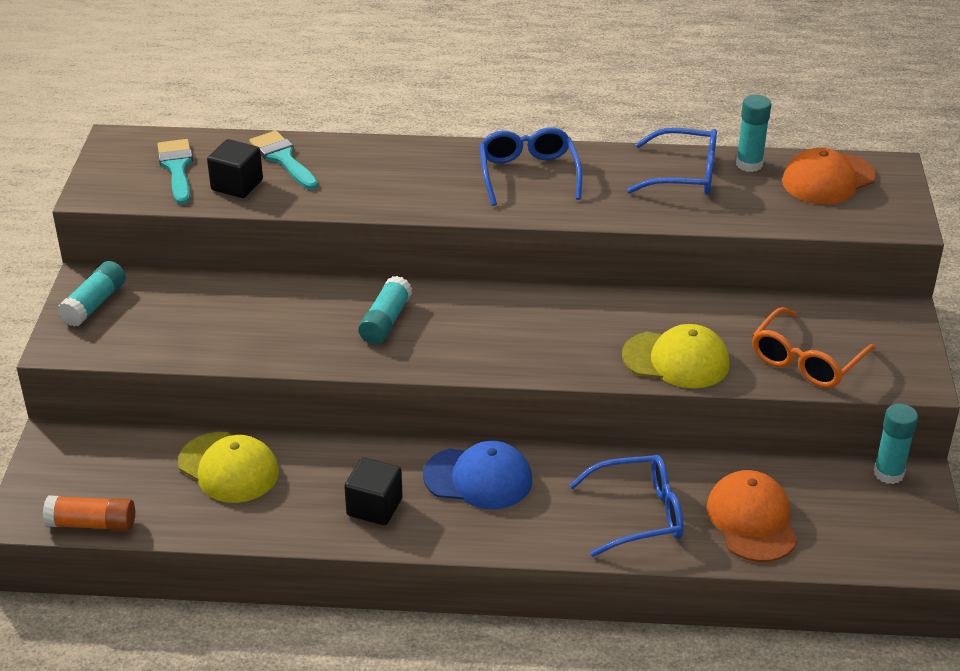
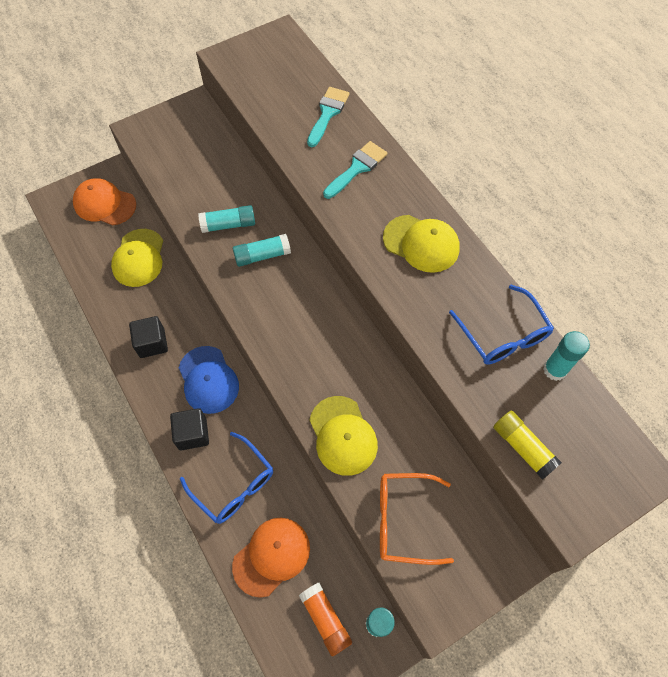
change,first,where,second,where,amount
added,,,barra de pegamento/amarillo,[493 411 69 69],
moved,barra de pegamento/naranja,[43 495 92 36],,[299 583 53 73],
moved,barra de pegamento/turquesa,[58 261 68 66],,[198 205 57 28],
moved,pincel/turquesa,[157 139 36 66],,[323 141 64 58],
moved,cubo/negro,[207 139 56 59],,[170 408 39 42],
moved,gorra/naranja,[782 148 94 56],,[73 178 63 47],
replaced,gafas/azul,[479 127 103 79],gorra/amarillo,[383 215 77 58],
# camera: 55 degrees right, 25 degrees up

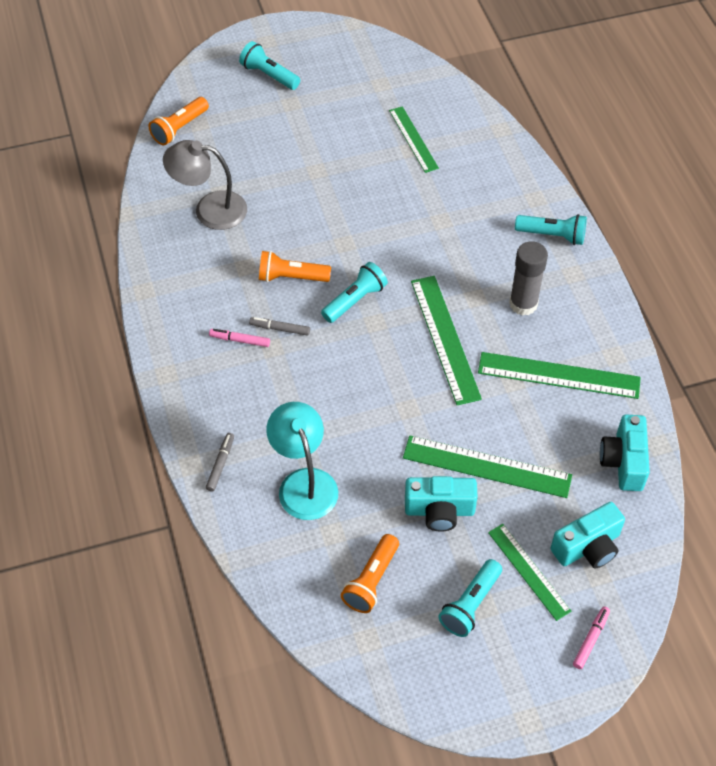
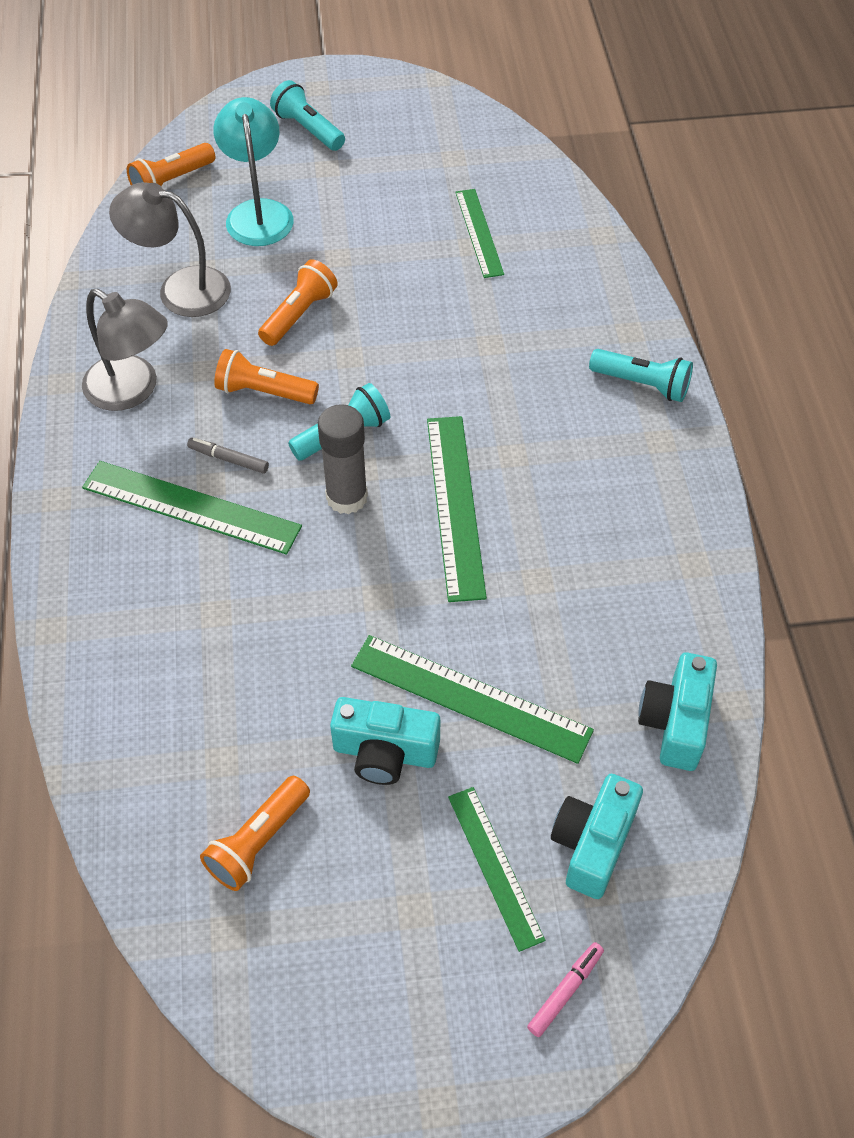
change,first,where,second,where,amount
removed,rotulador/gris,[206 433 28 59],,,
removed,rotulador/rosa,[209 329 61 18],,,
removed,lámpara de mano/turquesa,[439 559 63 78],,,
added,,,lámpara/gris,[82 289 86 122],
added,,,lámpara de mano/naranja,[258 259 80 87],
moved,lámpara/turquesa,[266 402 72 118],,[213 97 81 149],
moved,regla/verde,[478 352 163 47],,[82 461 220 94],
moved,barra de pegamento/gris,[509 241 39 75],,[318 404 50 110],
turned,cámara/turquesa,[550 502 75 67],,[551 774 92 125],135 degrees clockwise
# camera: 10 degrees right, 0 degrees up

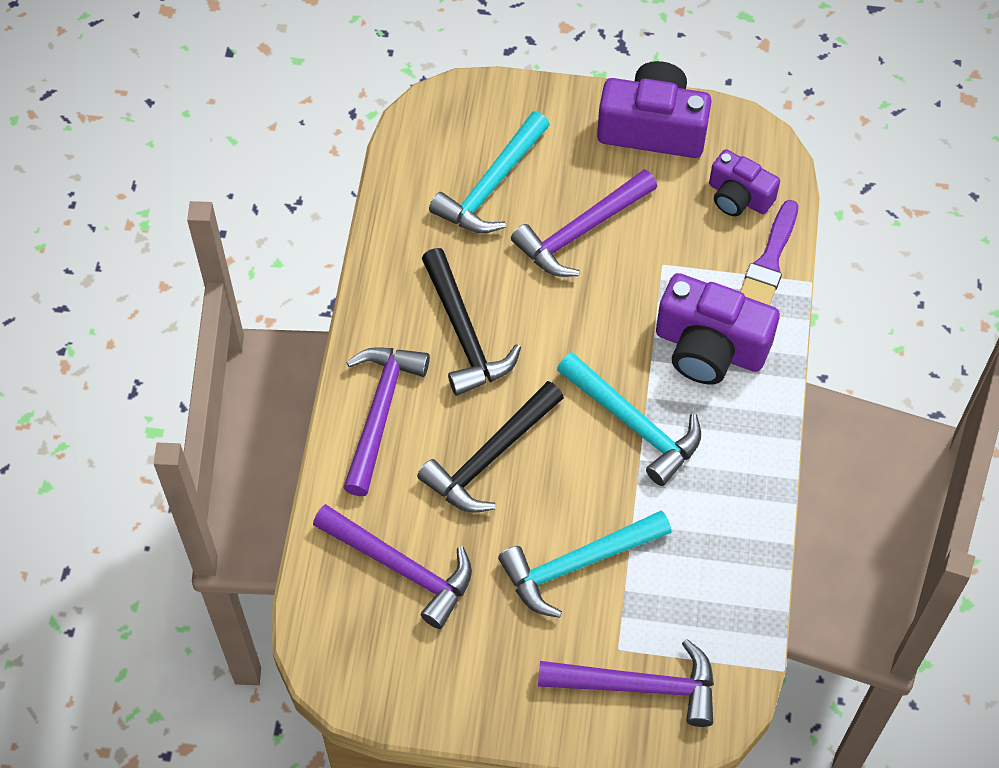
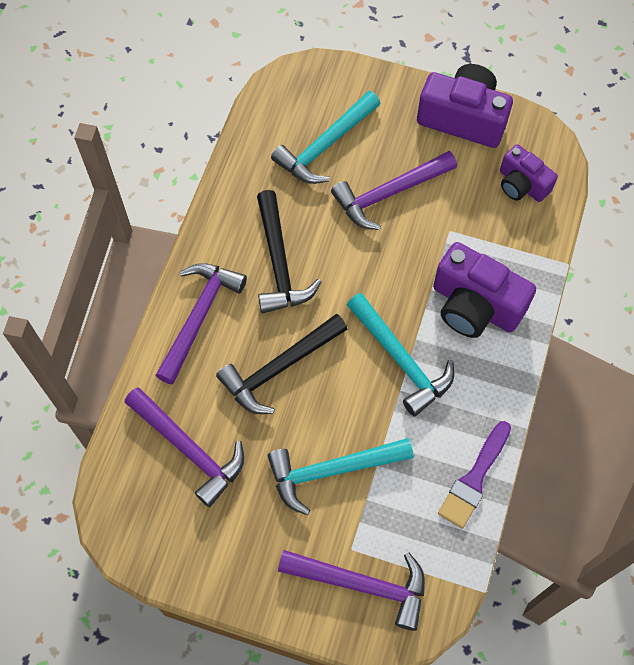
change,first,where,second,where,amount
moved,pincel/morado,[740 200 58 105],,[438 421 73 108],
# camera: 10 degrees right, 5 degrees up

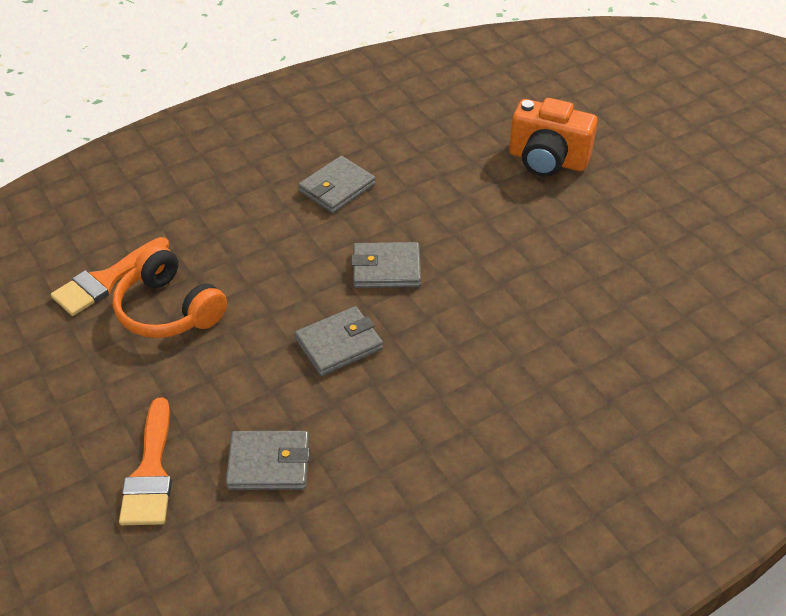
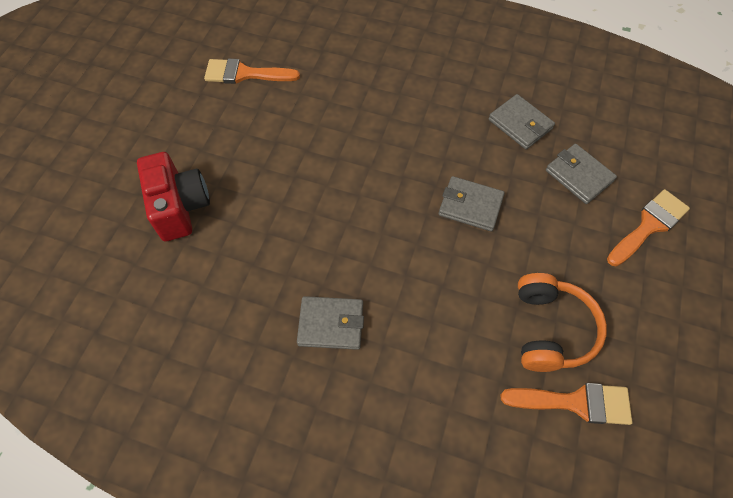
change,first,where,second,where,amount
added,,,pincel/naranja,[204 59 96 25],
moved,cartera/gris,[351 242 70 46],,[489 94 66 56],
recoloured,cámara/naranja,[509 98 89 79],cámara/rojo,[137 152 73 89],
# camera: 130 degrees left, 15 degrees up

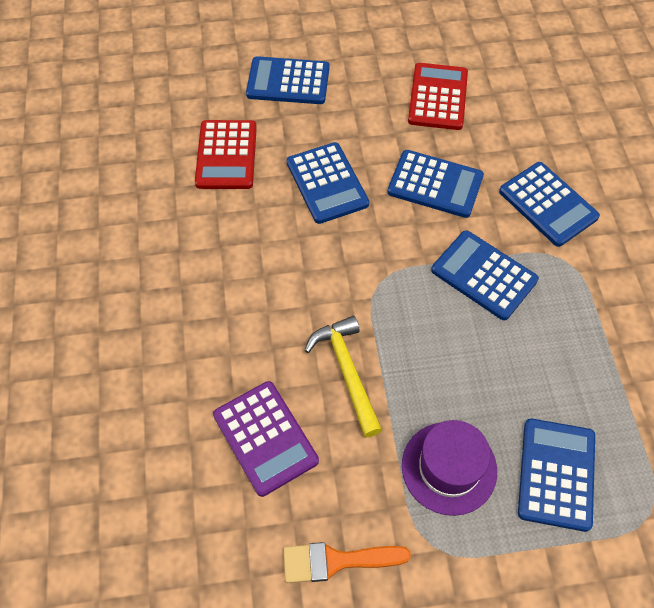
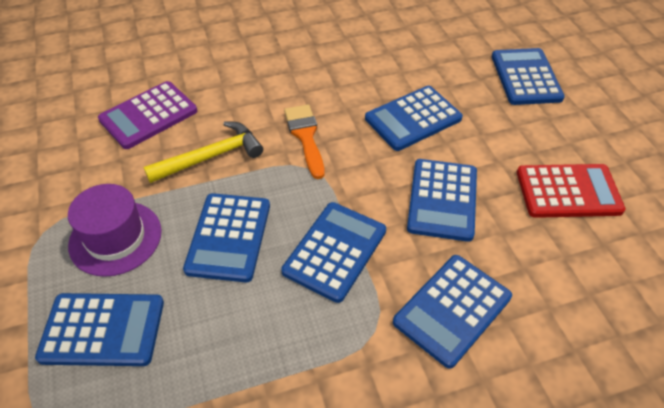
change,first,where,second,where,amount
removed,calculadora/rojo,[195 120 62 69],,,
added,,,calculadora/azul,[183 193 87 89],
moved,pincel/naranja,[283 542 128 41],,[284 104 41 75],
# camera: 80 degrees right, 10 degrees down

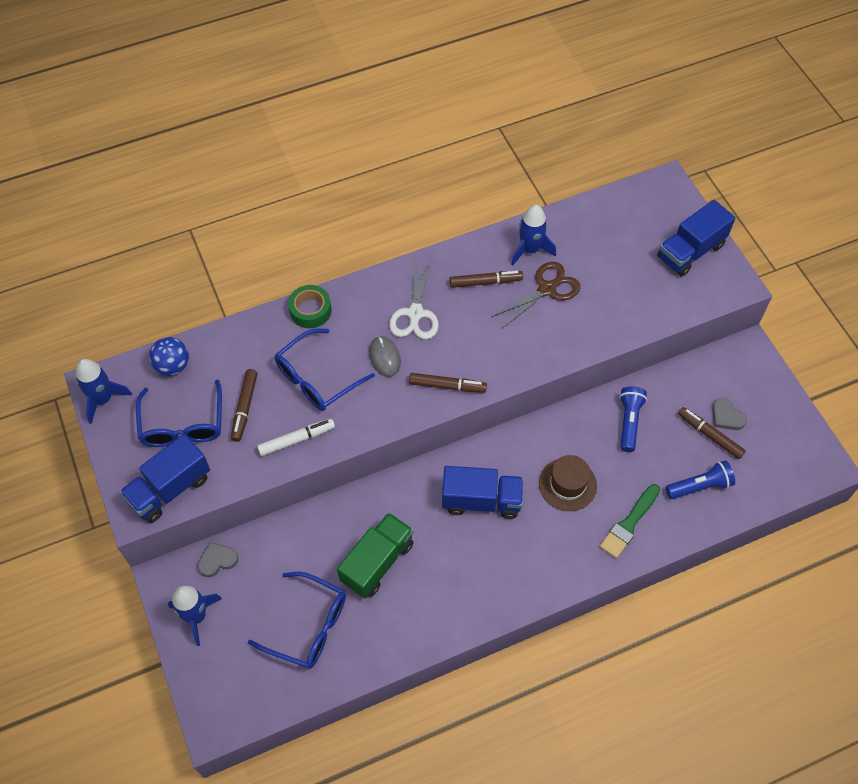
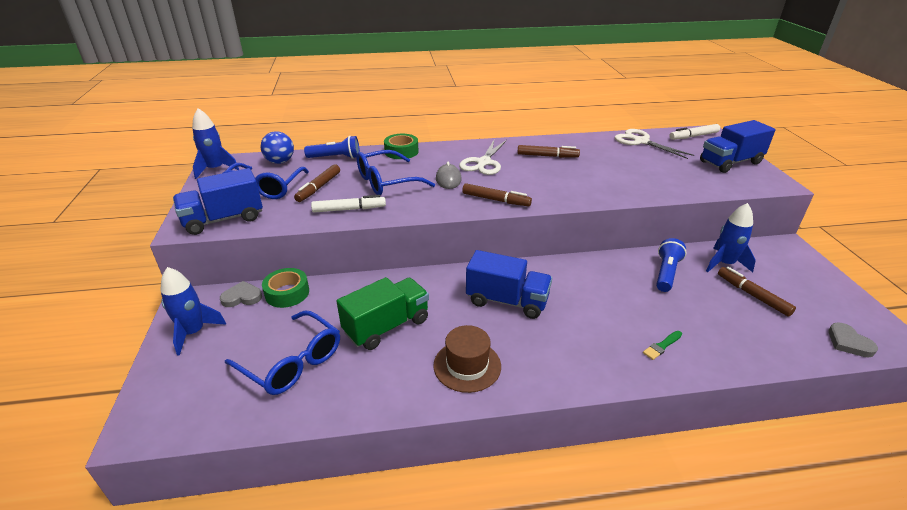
change,first,where,second,where,amount
removed,tijeras/marrón,[491 262 90 66],,,
added,,,cinta adhesiva/verde,[262 268 47 40],
added,,,tijeras/blanco,[614 129 80 30],
added,,,rotulador/blanco,[670 124 50 16],
moved,cohete/azul,[511 205 45 61],,[706 203 50 69],
moved,sombrero/marrón,[539 455 58 56],,[433 325 68 68],
moved,lámpara de mano/azul,[666 460 69 39],,[304 136 56 23],
moved,corazón/gris,[712 398 35 32],,[828 323 50 34],
resized,pincel/verde,[600 484 60 74],,[643 331 39 29],x0.54
# camera: 15 degrees right, 25 degrees down

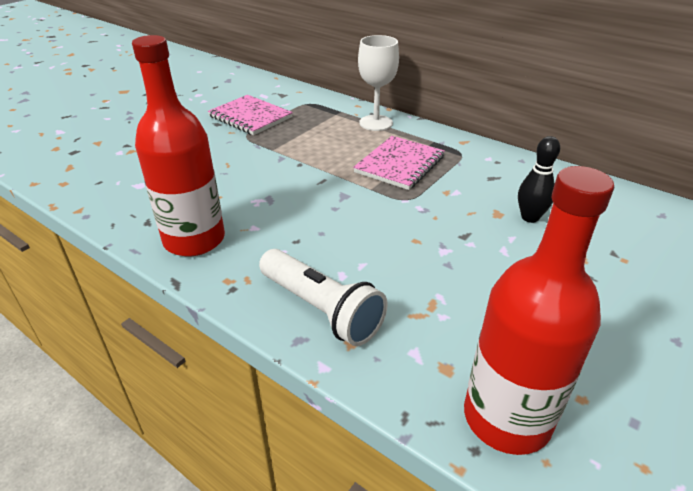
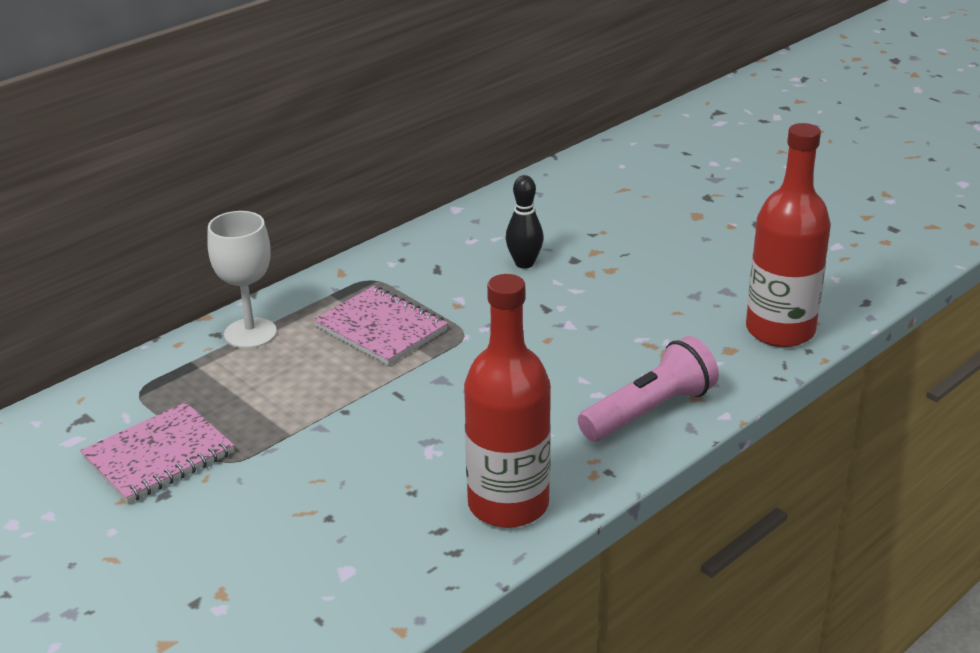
change,first,where,second,where,amount
recoloured,lámpara de mano/blanco,[259 249 129 97],lámpara de mano/rosa,[578 336 141 105],
# camera: 80 degrees left, 5 degrees down

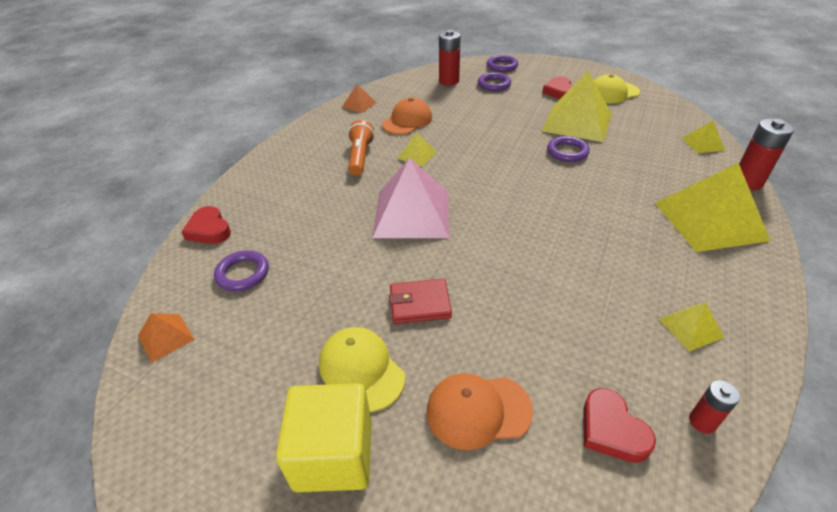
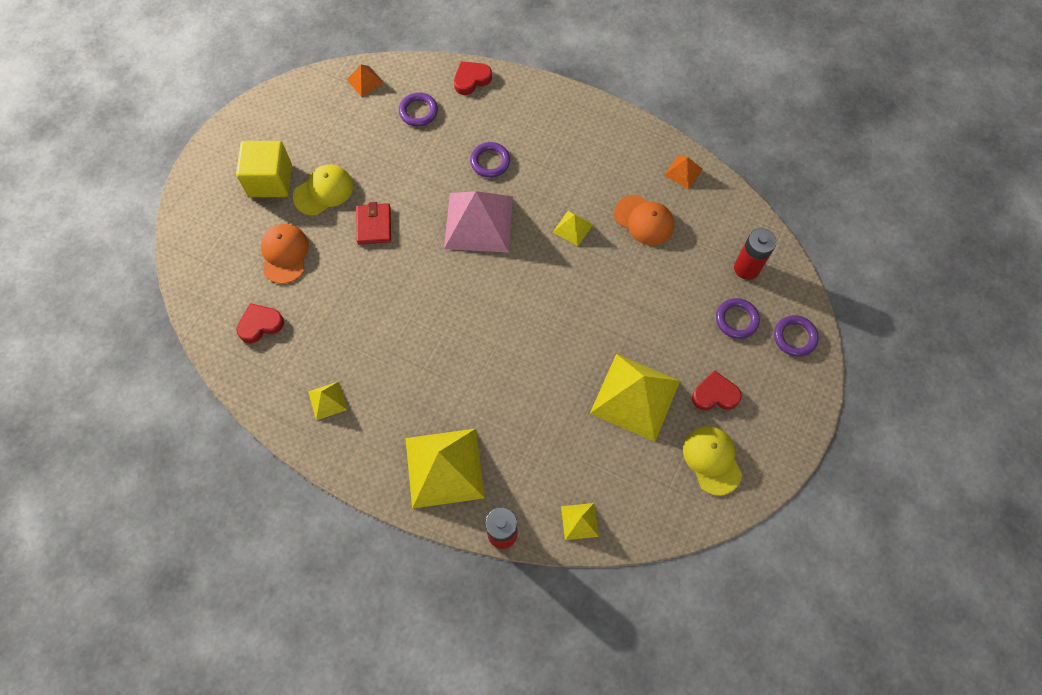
change,first,where,second,where,amount
removed,lámpara de mano/naranja,[348 120 27 56],,,
removed,pila/rojo,[689 380 51 54],,,
moved,anillo/morado,[547 136 43 26],,[470 142 40 36],
# camera: 90 degrees right, 25 degrees up

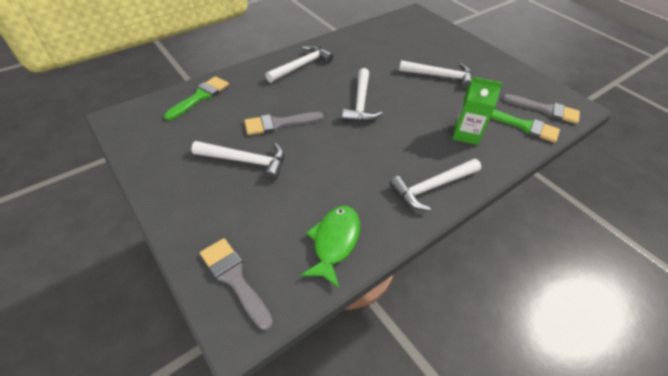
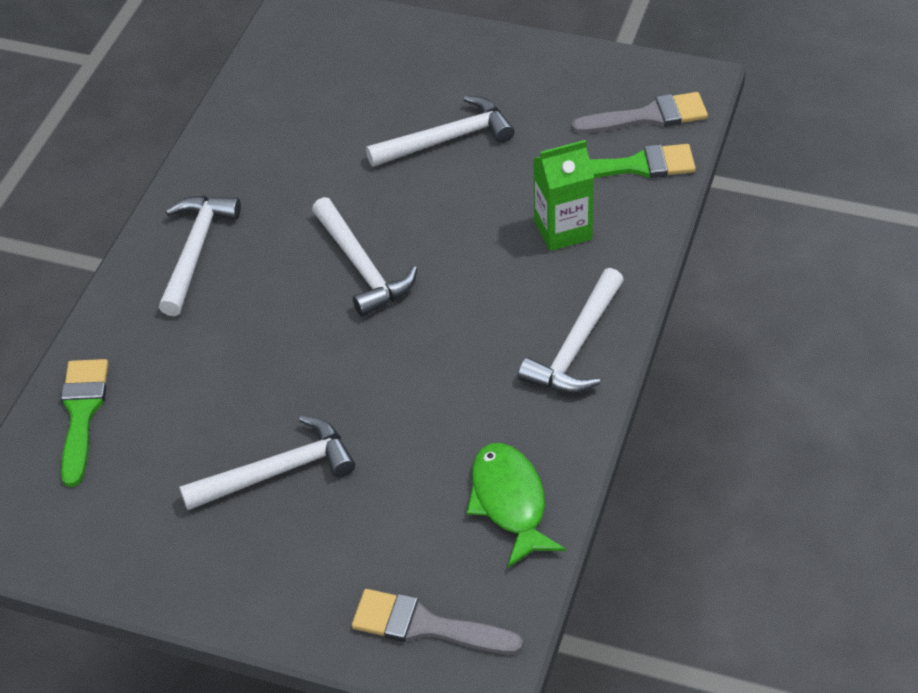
change,first,where,second,where,amount
removed,pincel/gris,[244 112 80 23],,,
# camera: 30 degrees left, 0 degrees up

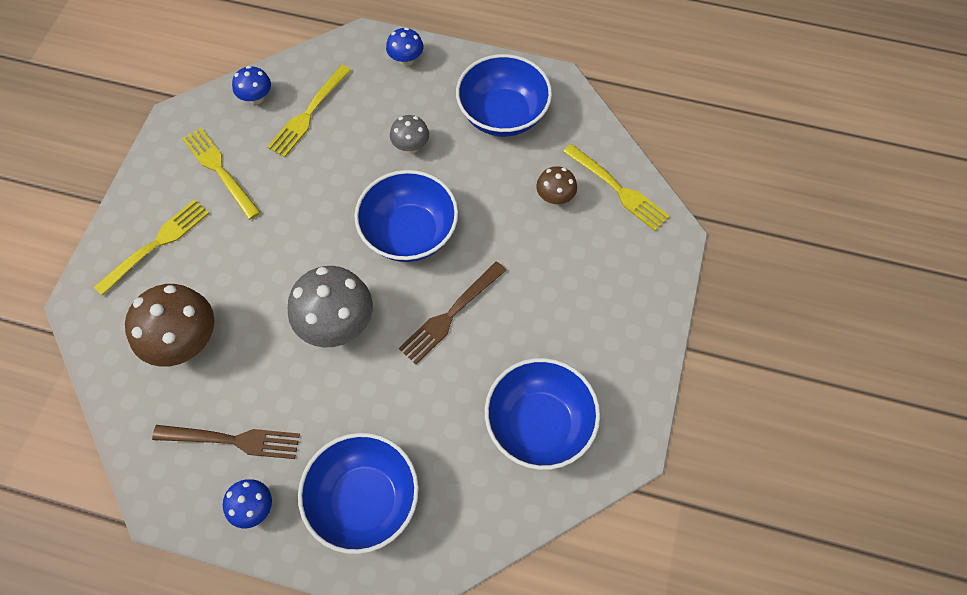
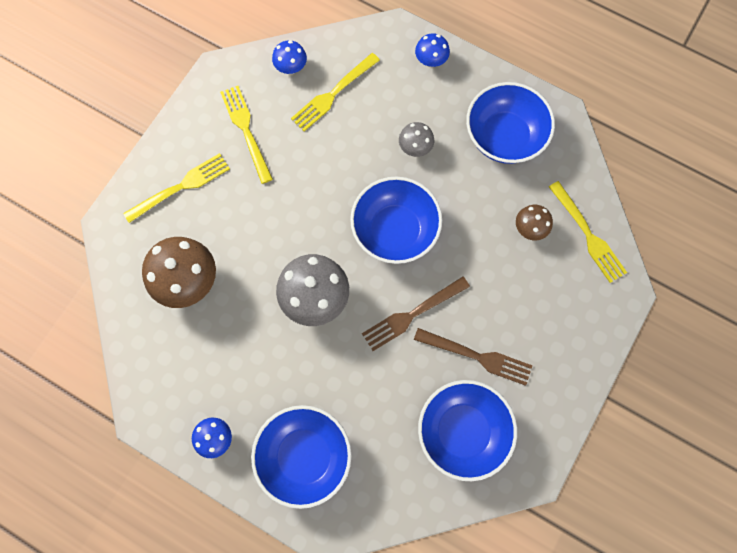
change,first,where,second,where,amount
moved,tenedor/marrón,[152 425 148 34],,[414 328 119 58],
# camera: 15 degrees right, 10 degrees up

